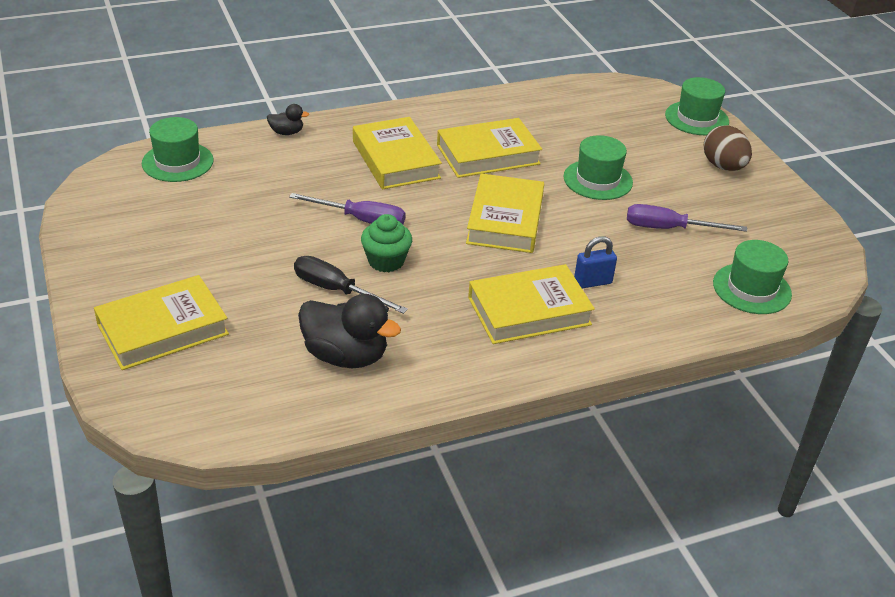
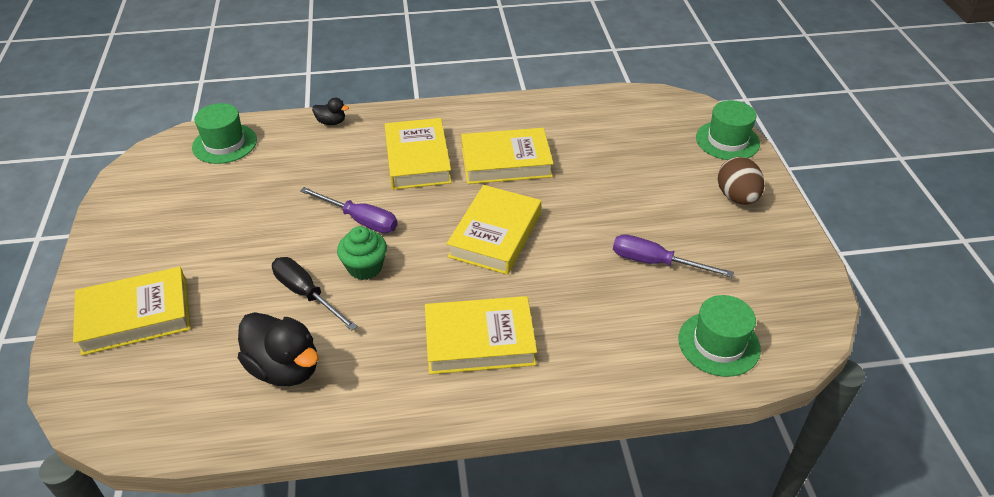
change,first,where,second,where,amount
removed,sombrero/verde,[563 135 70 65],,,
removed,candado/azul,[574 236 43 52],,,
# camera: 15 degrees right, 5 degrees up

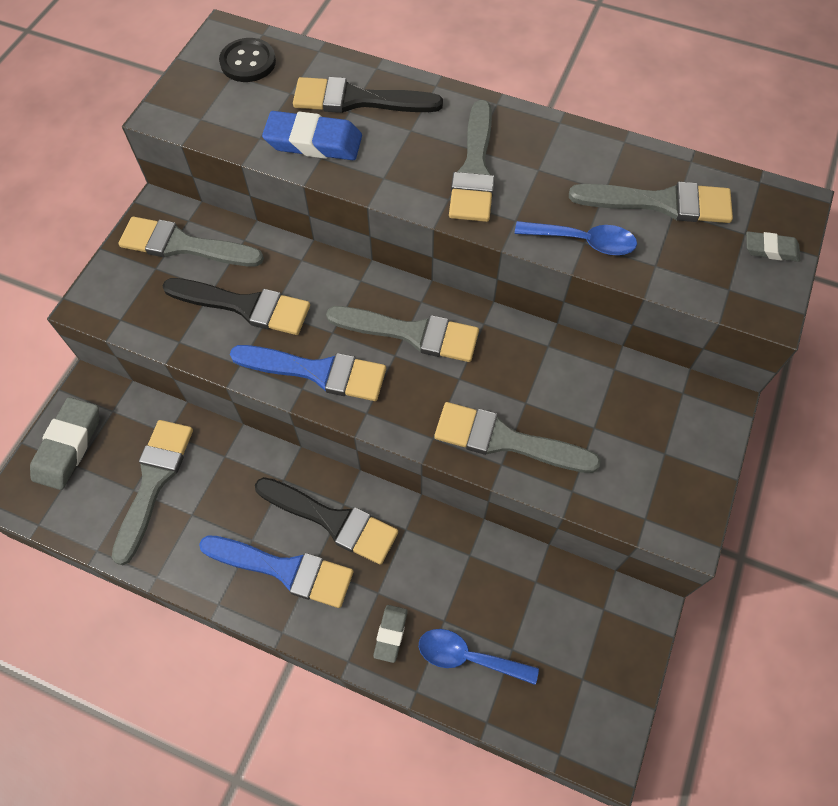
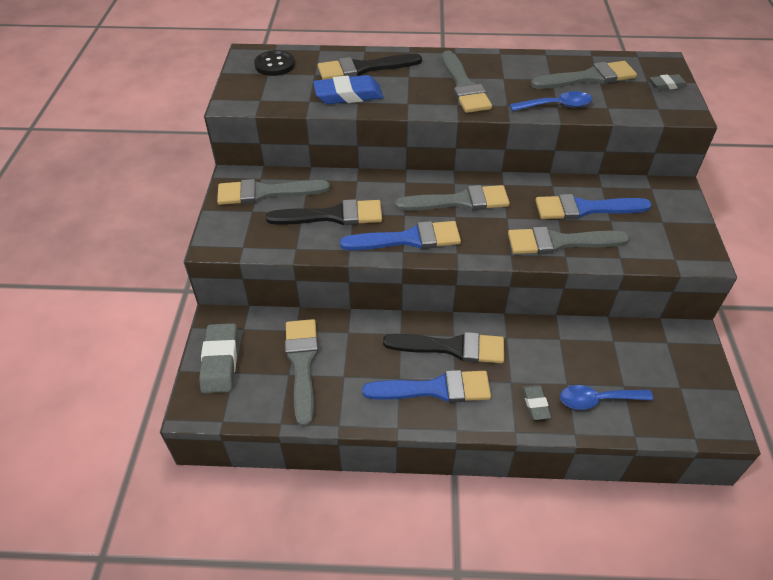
change,first,where,second,where,amount
added,,,pincel/azul,[535 194 117 26],
# camera: 20 degrees left, 15 degrees down

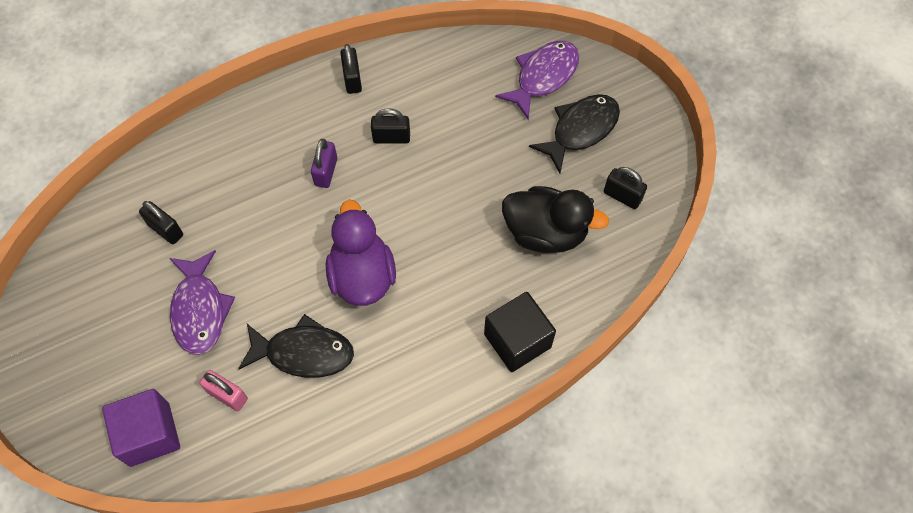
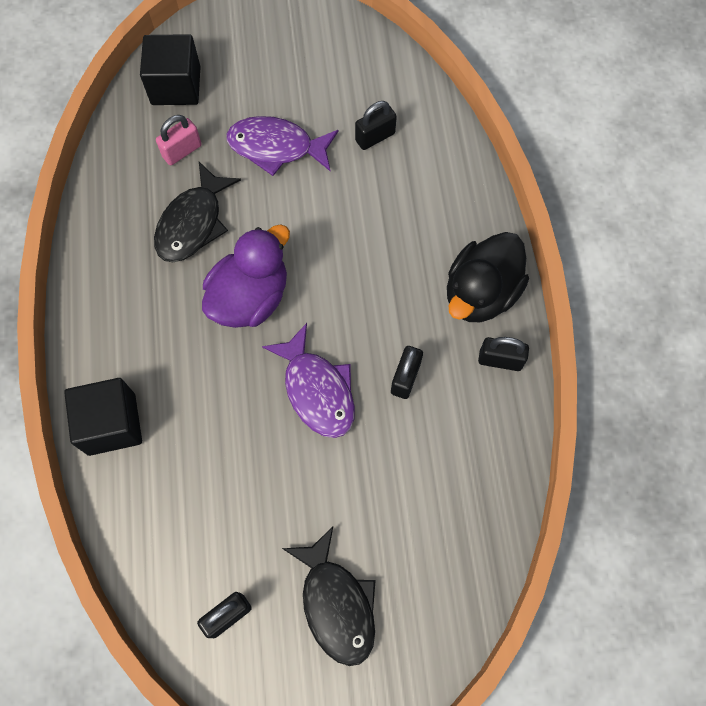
change,first,where,second,where,amount
removed,candado/morado,[311 139 26 49],,,
moved,pez/morado,[495 41 84 79],,[262 323 93 115],
moved,pato/negro,[502 186 107 67],,[447 232 82 90],
recoloured,cubo/morado,[102 389 78 78],cubo/negro,[140 34 61 71],
turned,pato/morado,[326 200 70 106],,[202 224 88 104],60 degrees counterclockwise
# camera: 110 degrees right, 5 degrees up

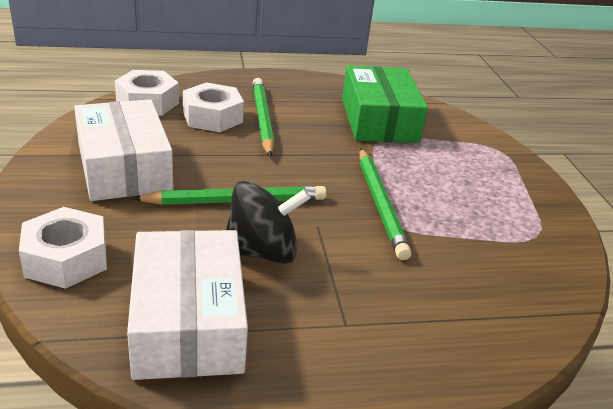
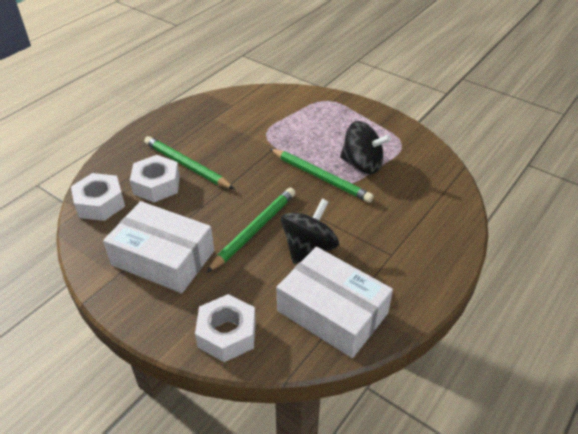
change,first,where,second,where,amount
removed,caja/verde,[342 65 86 78],,,
added,,,peonza/negro,[340 121 51 53],
# camera: 40 degrees left, 10 degrees up

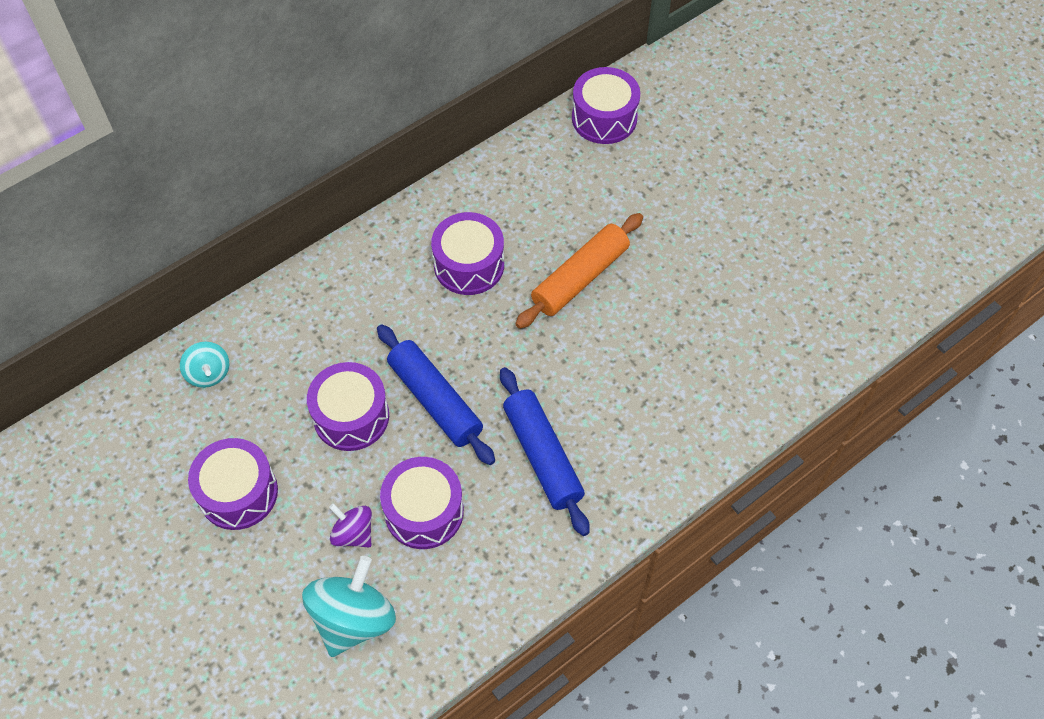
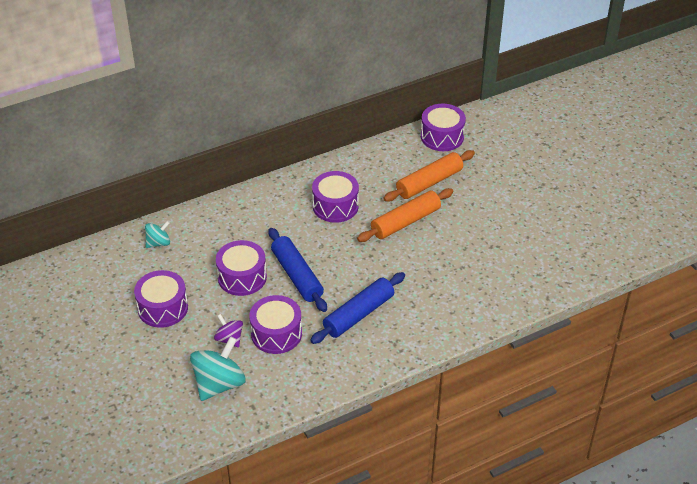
change,first,where,second,where,amount
added,,,rodillo/naranja,[383 150 92 52],
turned,peonza/turquesa,[180 342 49 46],,[145 221 25 27],105 degrees counterclockwise
turned,rodillo/azul,[500 367 89 169],,[310 272 95 72],60 degrees clockwise
# camera: 10 degrees right, 15 degrees down

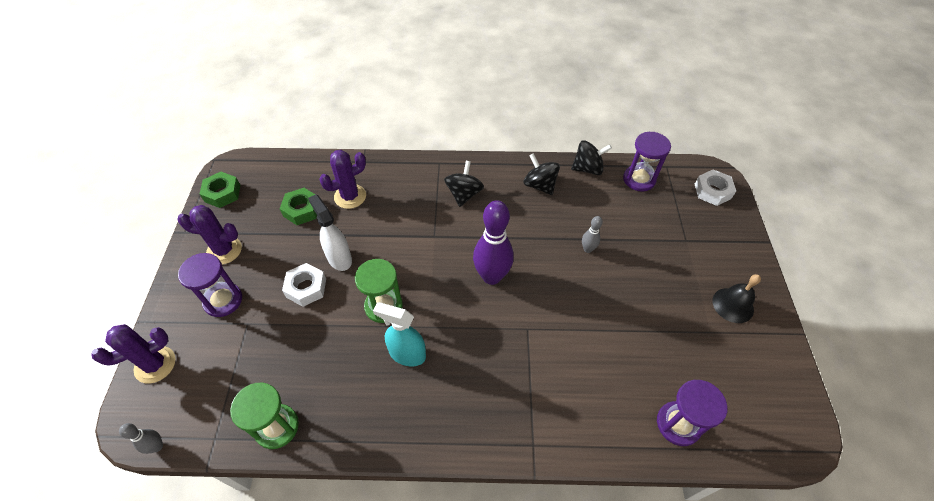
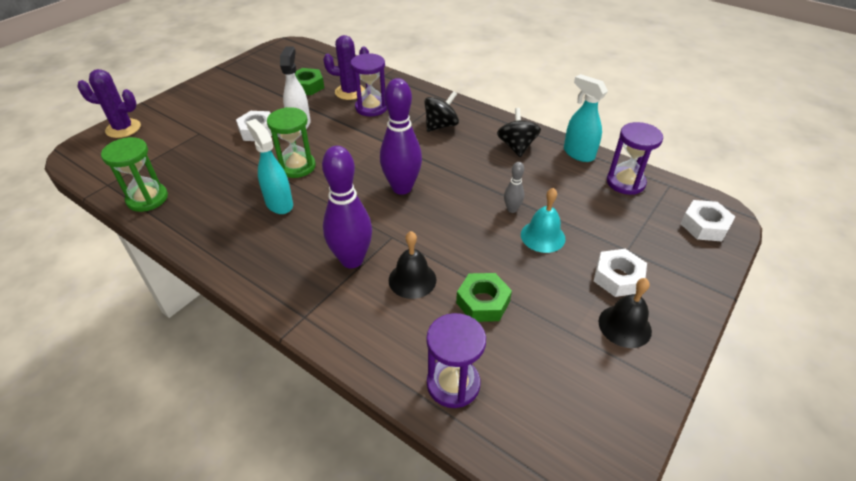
change,first,where,second,where,amount
removed,bolo/gris,[119 423 44 31],,,
removed,cactus/morado,[177 205 65 60],,,
added,,,bolo/morado,[322 146 50 122],
added,,,campana/negro,[389 231 47 68],
added,,,campana/turquesa,[521 188 45 65],
added,,,tuerca/blanco,[594 249 53 48],
moved,reloj de arena/morado,[178 253 64 64],,[351 53 36 63],
moved,tuerca/verde,[200 172 40 36],,[456 273 56 49],
replaced,peonza/negro,[571 140 41 35],pulverizador/turquesa,[564 74 44 88],
# camera: 35 degrees right, 10 degrees down

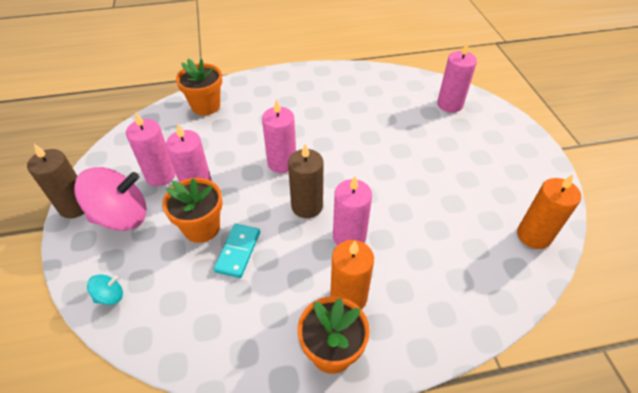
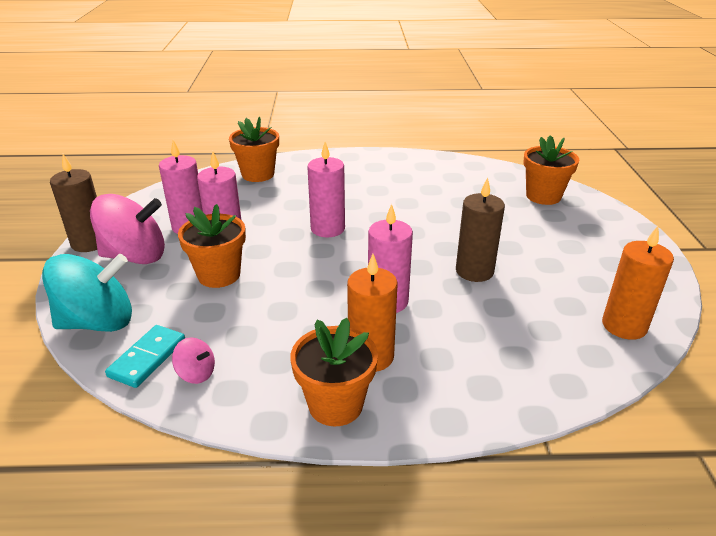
change,first,where,second,where,amount
added,,,peonza/rosa,[172 337 43 47],
moved,ficha de dominó/turquesa,[214 224 46 54],,[105 325 80 63],
moved,vela/marrón,[288 144 35 74],,[456 177 49 105],
replaced,vela/rosa,[437 41 40 72],maceta/naranja,[523 135 56 70],
resized,peonza/turquesa,[87 274 36 31],,[42 254 90 78],x2.27
# camera: 10 degrees right, 15 degrees down

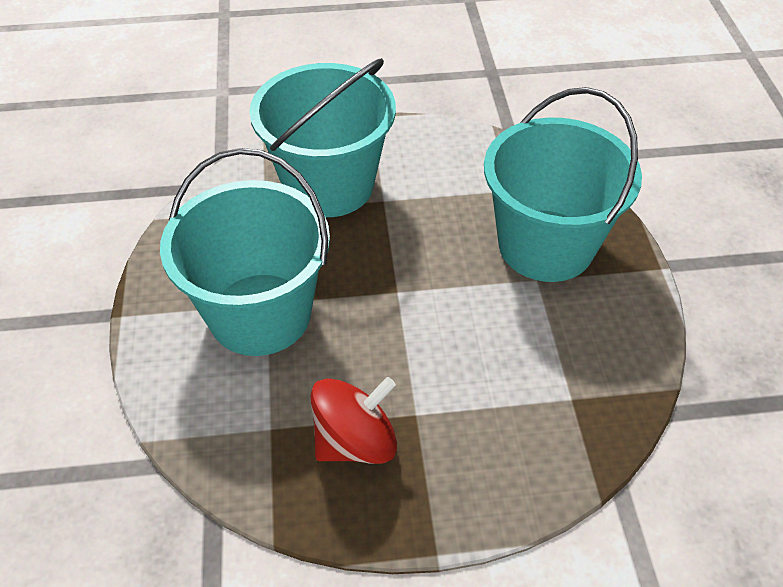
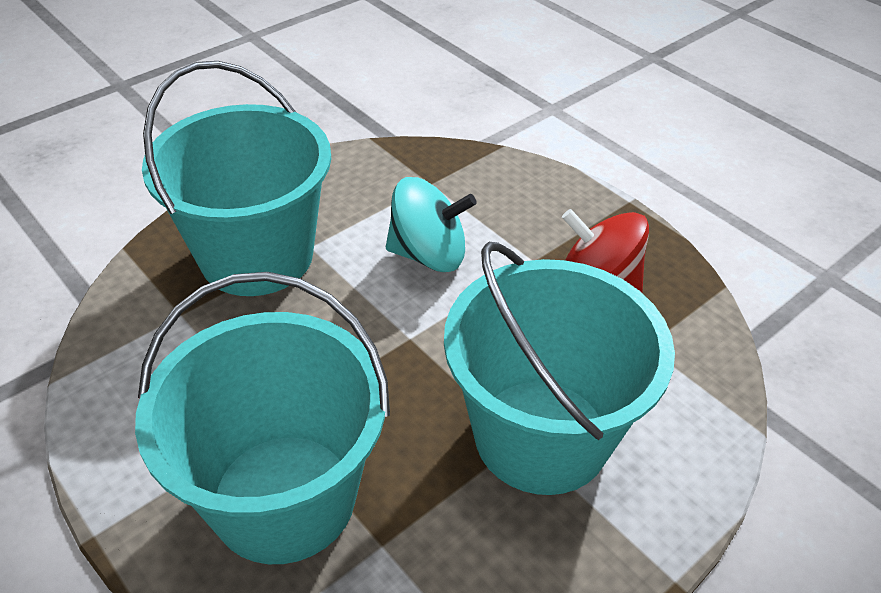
change,first,where,second,where,amount
added,,,peonza/turquesa,[386 177 91 95],
# camera: 125 degrees left, 5 degrees down

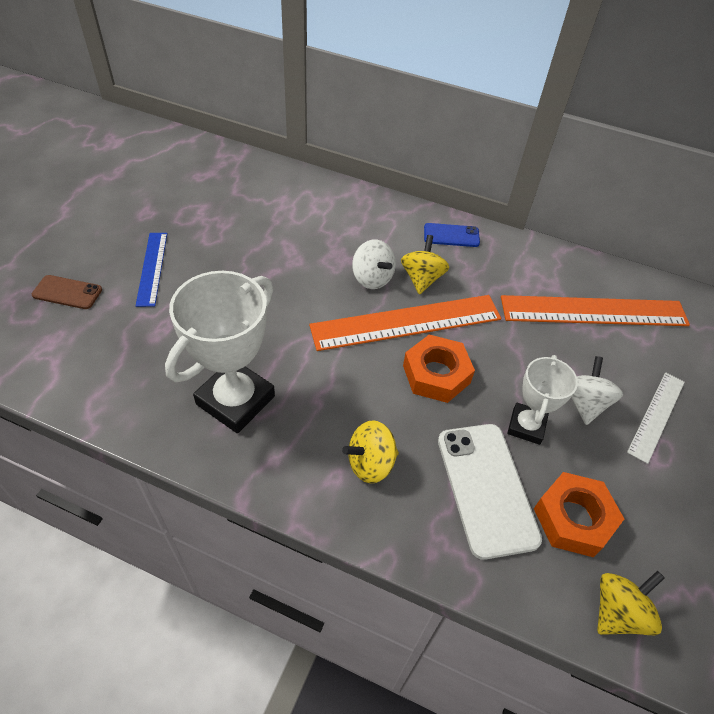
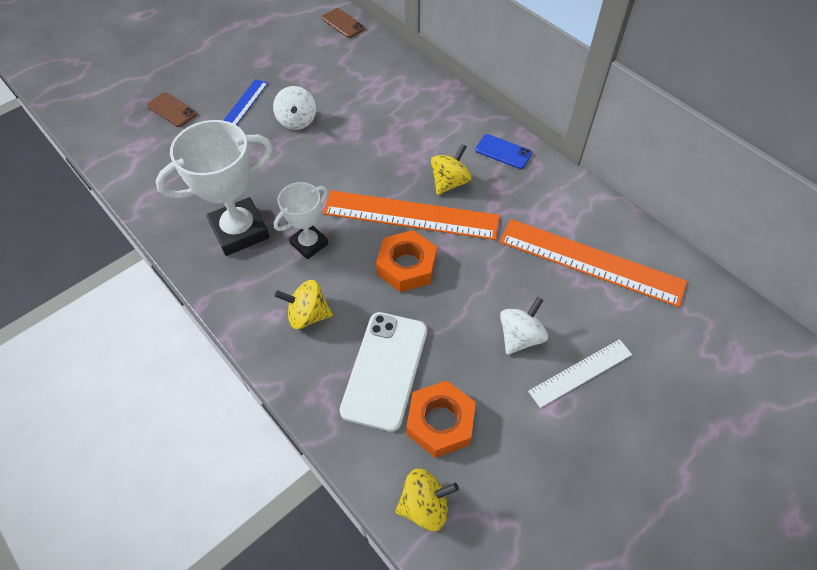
change,first,where,second,where,amount
added,,,móvil/marrón,[322 8 43 30],
moved,peonza/blanco,[352 240 44 49],,[273 86 43 44],
moved,trofeo/blanco,[507 355 71 90],,[274 182 54 77],
# camera: 30 degrees right, 5 degrees up

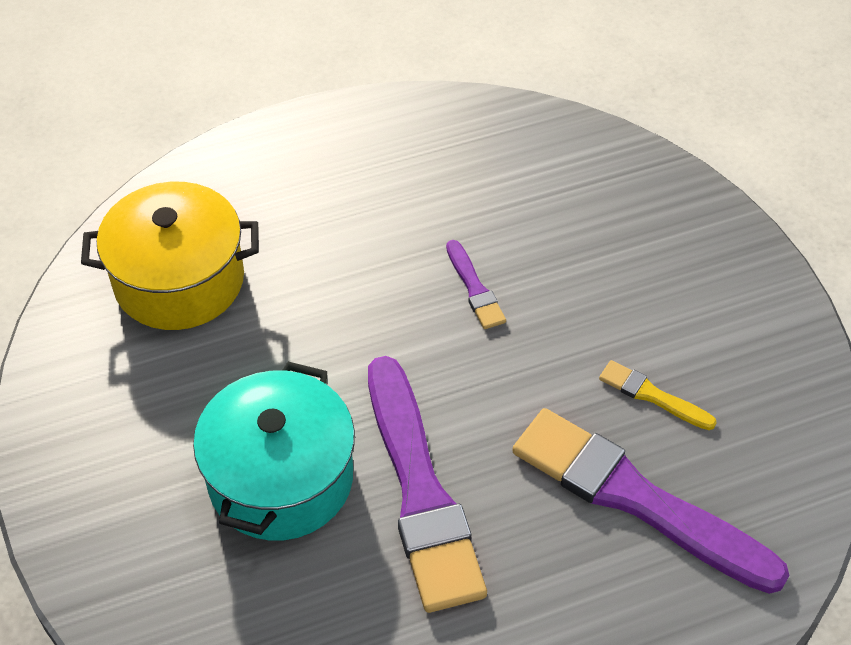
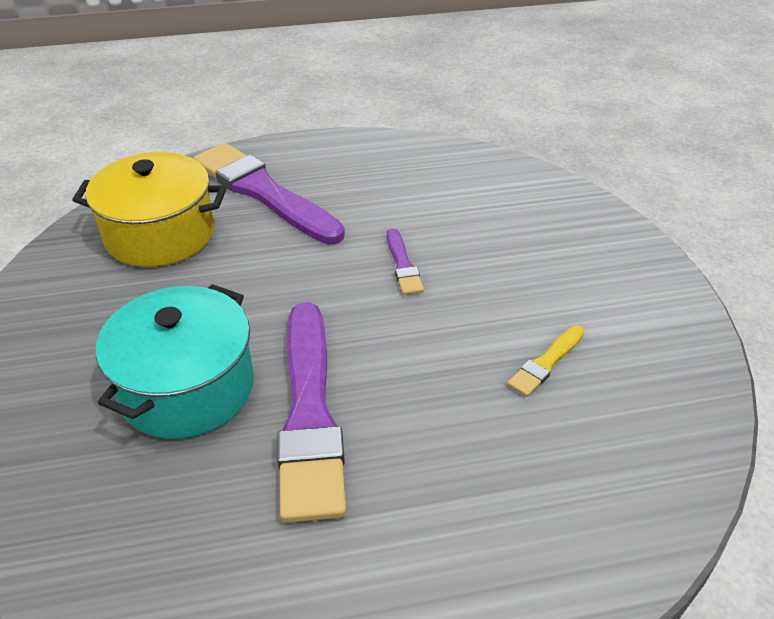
change,first,where,second,where,amount
moved,pincel/morado,[512 408 278 186],,[193 143 152 101],
turned,pincel/amarillo,[599 360 118 70],,[507 325 77 72],90 degrees counterclockwise
# camera: 10 degrees right, 10 degrees down

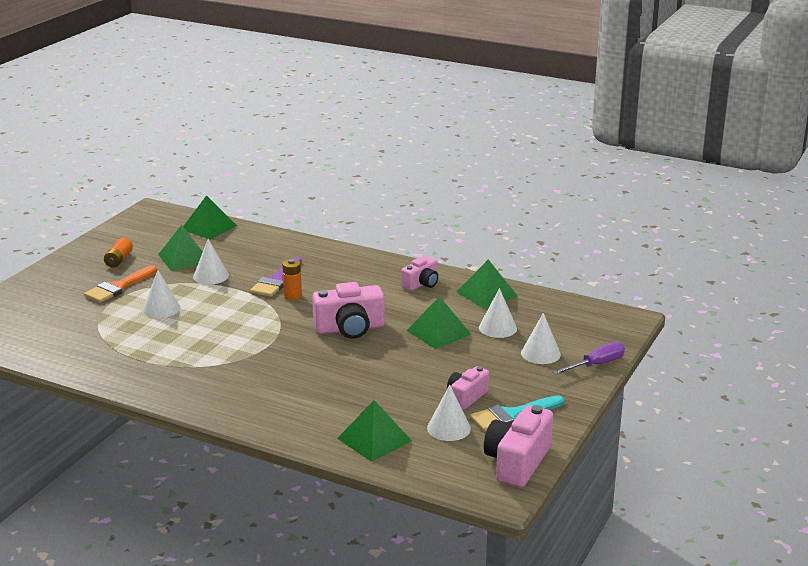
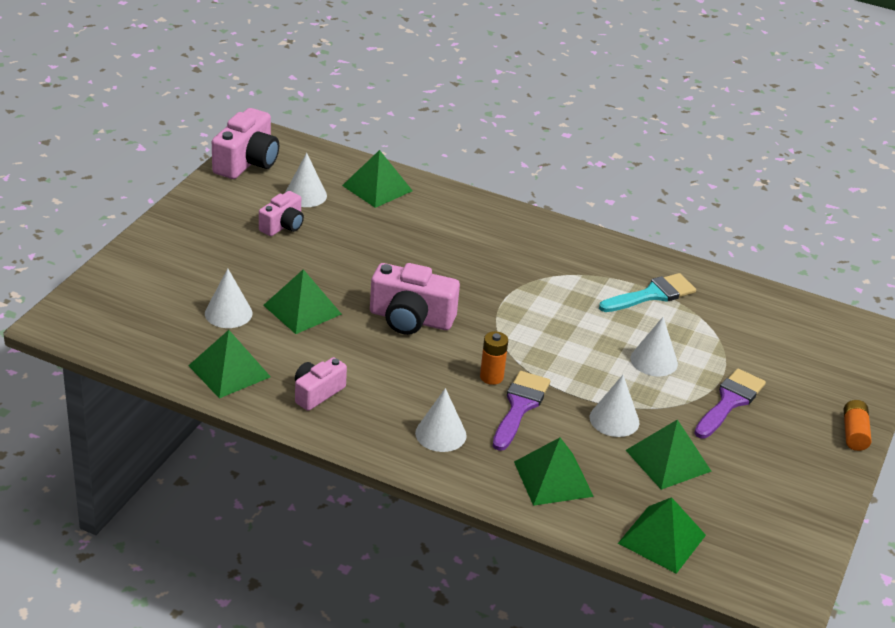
change,first,where,second,where,amount
removed,destornillador/morado,[553 342 72 33],,,
added,,,pirámide/verde,[514 438 80 68],
moved,pila/naranja,[104 238 29 30],,[844 400 27 51],
moved,pincel/turquesa,[470 395 94 37],,[599 273 97 39],
moved,cono/blanco,[521 313 40 51],,[415 388 52 64],
recoloured,pincel/naranja,[84 265 73 38],pincel/morado,[694 368 72 70],
turned,cámara/rosa,[312 282 73 57],,[370 263 90 72],150 degrees counterclockwise
# camera: 175 degrees right, 10 degrees up

